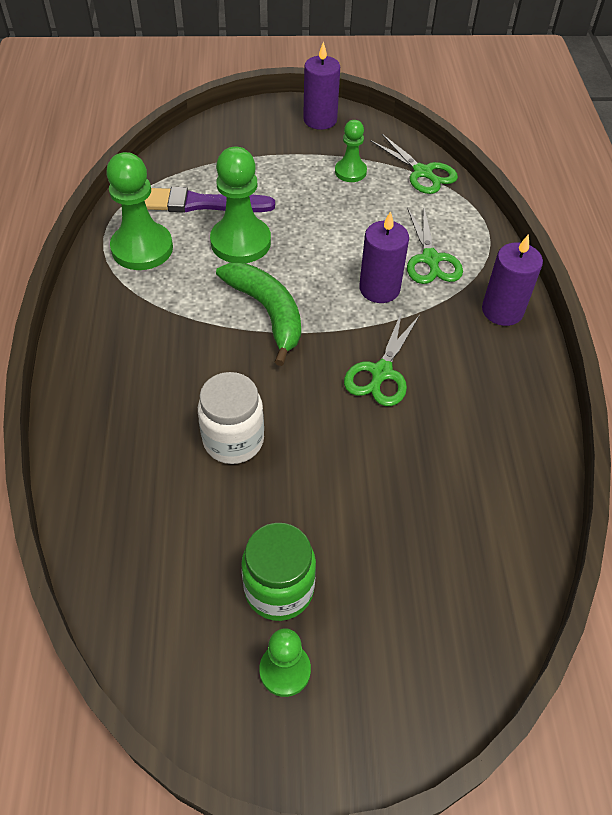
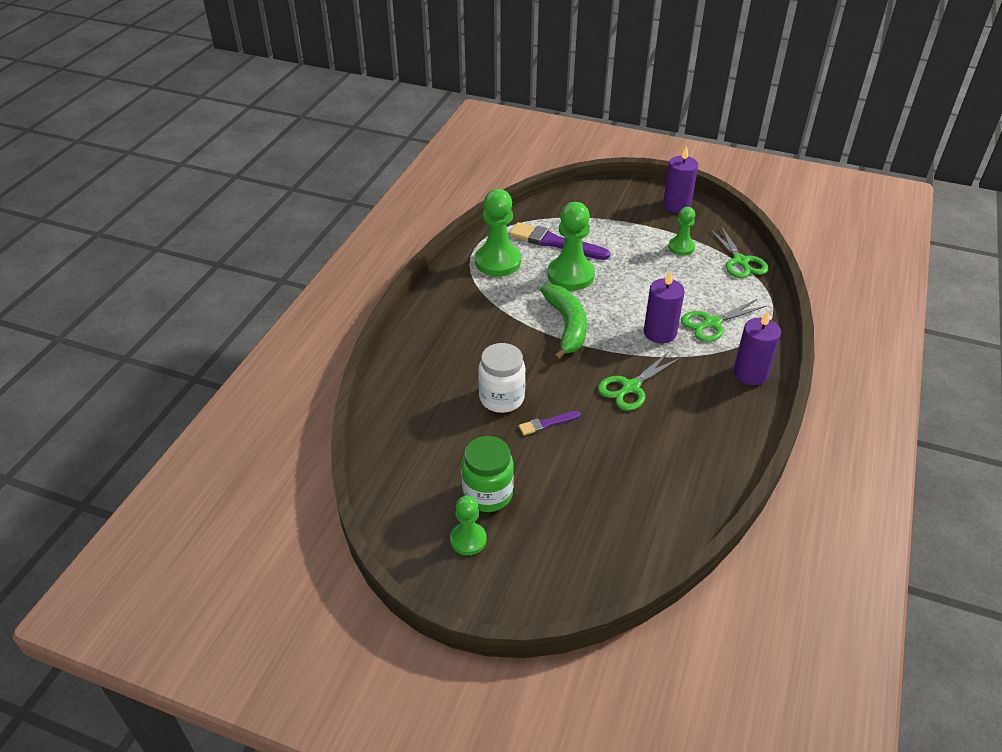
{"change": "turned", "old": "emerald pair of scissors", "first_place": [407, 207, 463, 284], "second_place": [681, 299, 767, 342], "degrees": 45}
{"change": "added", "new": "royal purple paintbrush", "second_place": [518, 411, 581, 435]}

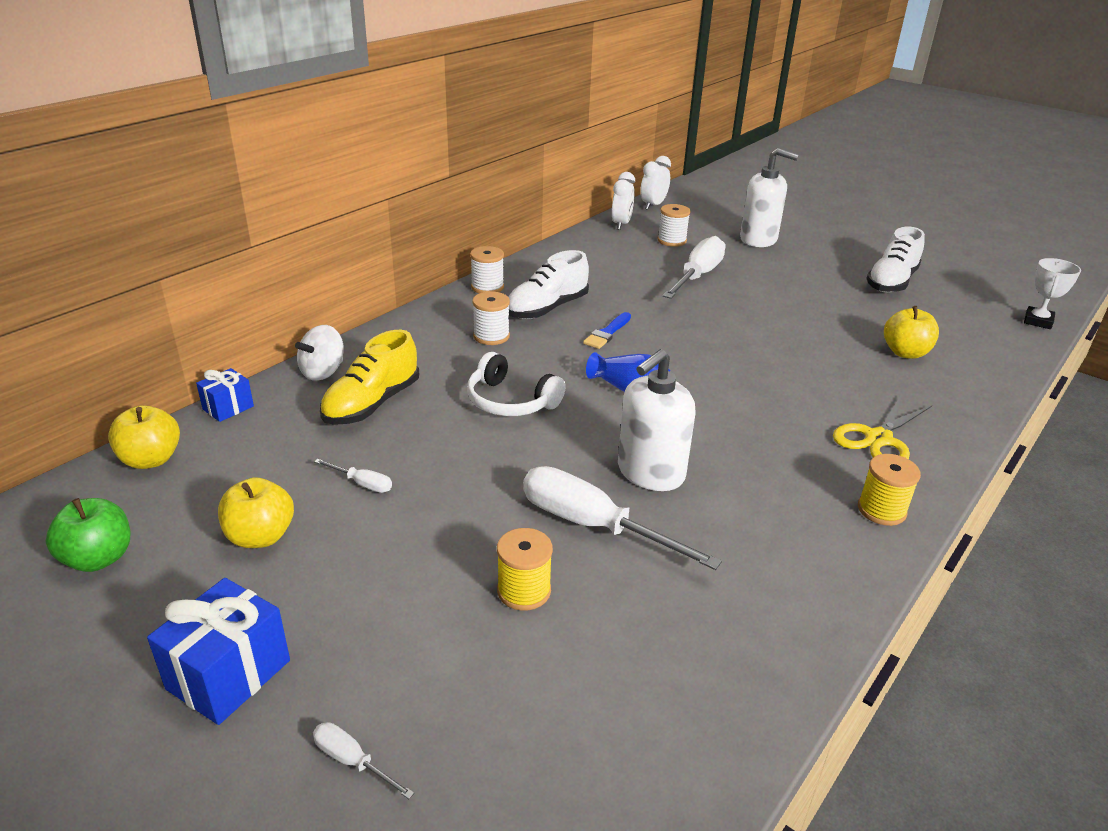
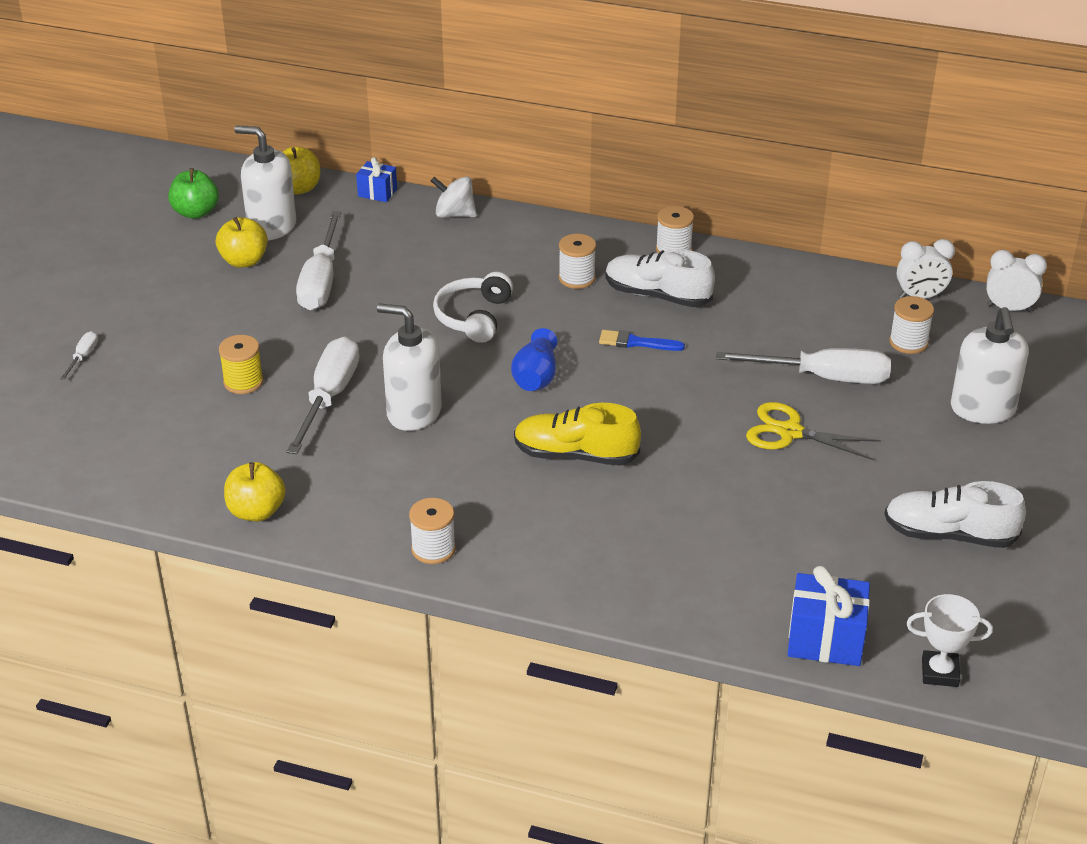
{"change": "moved", "old": "bright yellow apple fruit", "first_place": [884, 306, 939, 359], "second_place": [224, 462, 286, 521]}
{"change": "moved", "old": "bright yellow lace-up shoe", "first_place": [320, 330, 419, 425], "second_place": [514, 403, 641, 466]}
{"change": "moved", "old": "bright yellow pair of scissors", "first_place": [833, 396, 932, 459], "second_place": [746, 402, 881, 460]}
{"change": "recoloured", "old": "bright yellow spool", "new": "pure white spool", "first_place": [858, 454, 921, 526], "second_place": [409, 498, 456, 564]}
{"change": "resized", "old": "pure white flat screwdriver", "first_place": [314, 459, 392, 493], "second_place": [296, 211, 342, 310], "factor": 2.27}
{"change": "moved", "old": "royal blue present", "first_place": [147, 578, 290, 725], "second_place": [787, 566, 870, 666]}
{"change": "added", "new": "pure white soap dispenser", "second_place": [234, 125, 296, 240]}

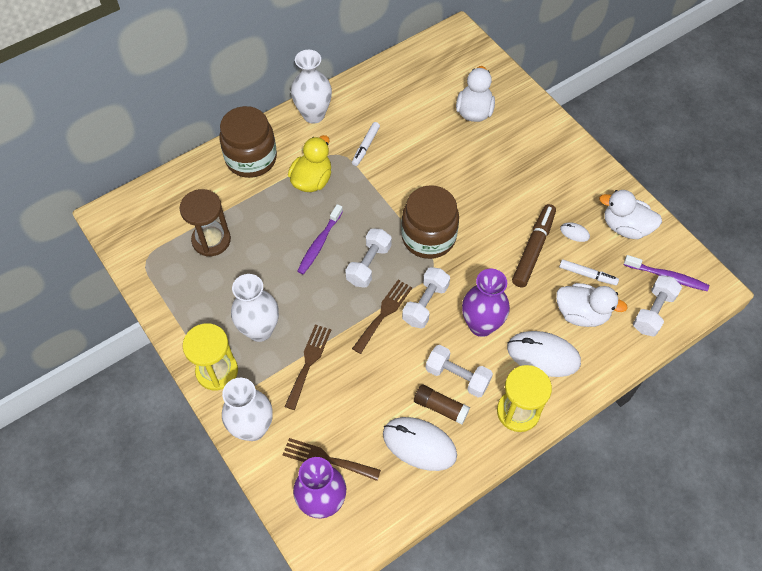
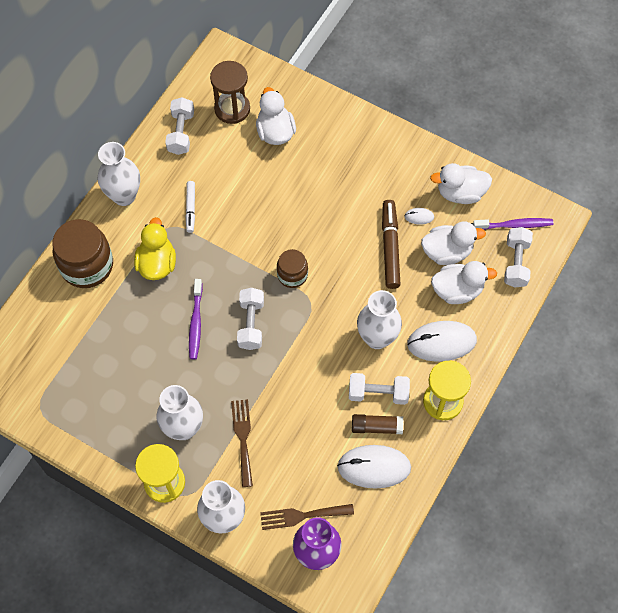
{"change": "resized", "old": "brown jam jar", "first_place": [401, 185, 459, 259], "second_place": [277, 249, 308, 288], "factor": 0.57}
{"change": "moved", "old": "brown hourglass", "first_place": [179, 189, 231, 257], "second_place": [210, 61, 250, 124]}
{"change": "replaced", "old": "pure white marker", "new": "pure white toy duck", "first_place": [559, 259, 619, 285], "second_place": [421, 222, 486, 265]}
{"change": "moved", "old": "pure white hand weight", "first_place": [402, 267, 450, 329], "second_place": [165, 97, 194, 155]}
{"change": "recoloured", "old": "royal purple tall vase", "new": "pure white tall vase", "first_place": [462, 269, 510, 337], "second_place": [357, 290, 402, 349]}
{"change": "removed", "old": "brown fork", "first_place": [352, 280, 412, 354]}

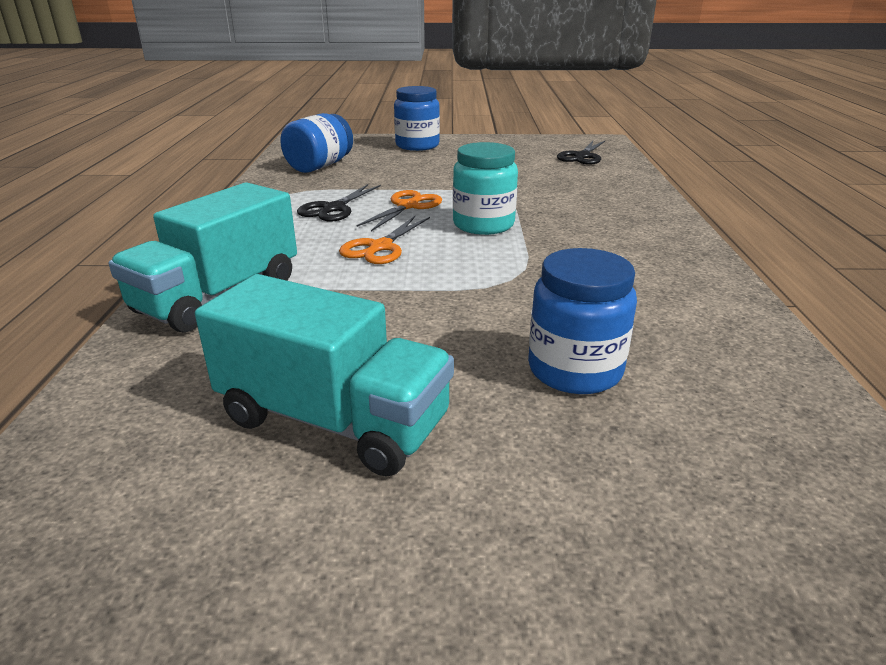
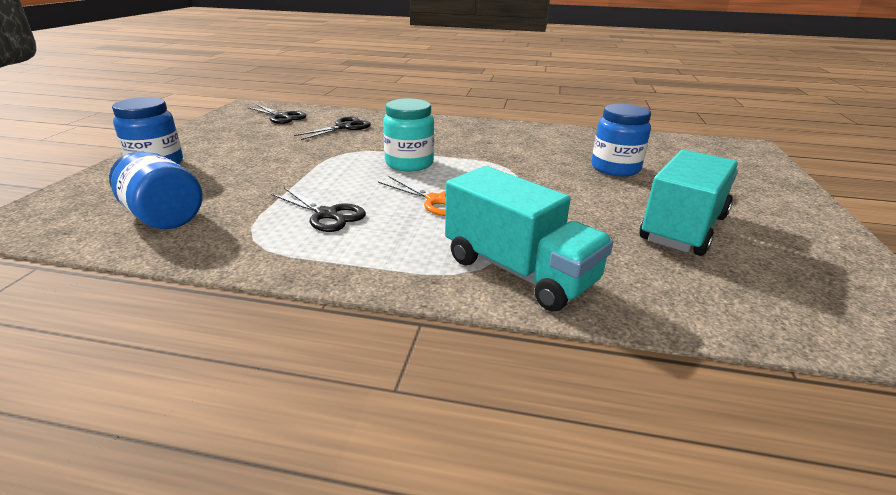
{"change": "removed", "old": "orange-coloured pair of scissors", "first_place": [356, 190, 442, 231]}
{"change": "added", "new": "jet-black pair of scissors", "second_place": [294, 117, 371, 140]}

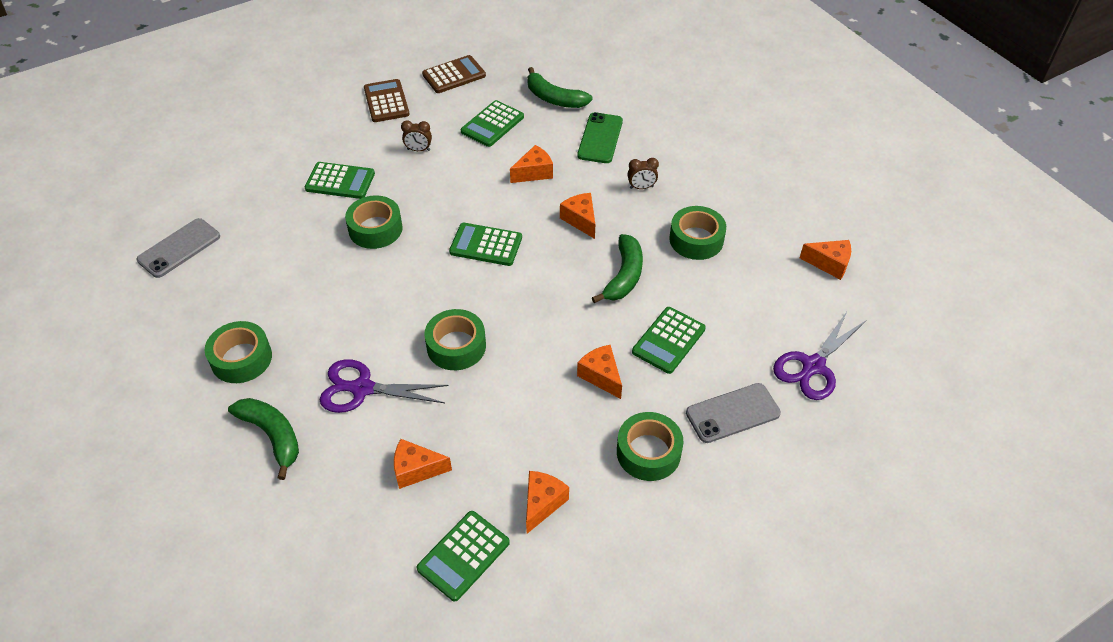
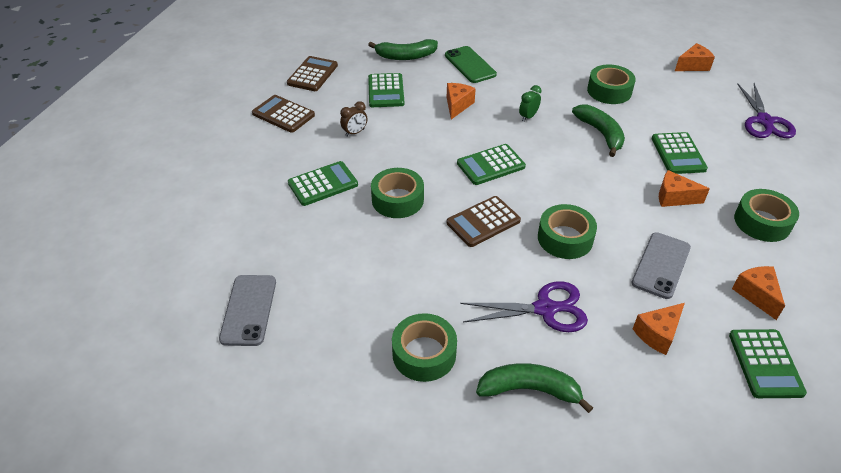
{"change": "removed", "old": "brown clock", "first_place": [628, 158, 659, 189]}
{"change": "replaced", "old": "orange-coloured piece of cheese", "new": "emerald clock", "first_place": [560, 193, 595, 239], "second_place": [519, 85, 542, 122]}
{"change": "turned", "old": "royal purple pair of scissors", "first_place": [320, 359, 449, 413], "second_place": [460, 281, 588, 332], "degrees": -150}
{"change": "moved", "old": "grey mobile phone", "first_place": [686, 383, 781, 443], "second_place": [632, 232, 691, 299]}
{"change": "added", "new": "brown adding machine", "second_place": [447, 196, 521, 247]}

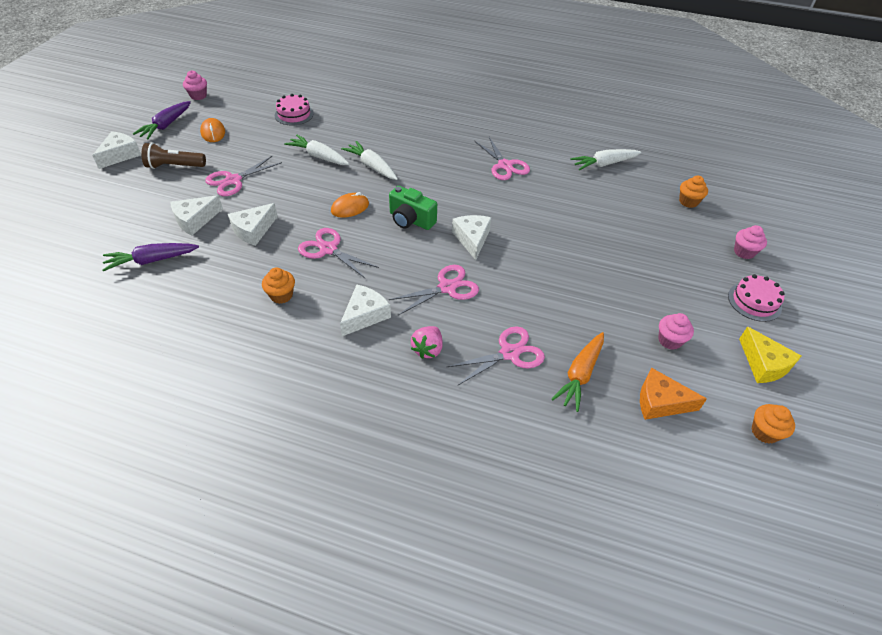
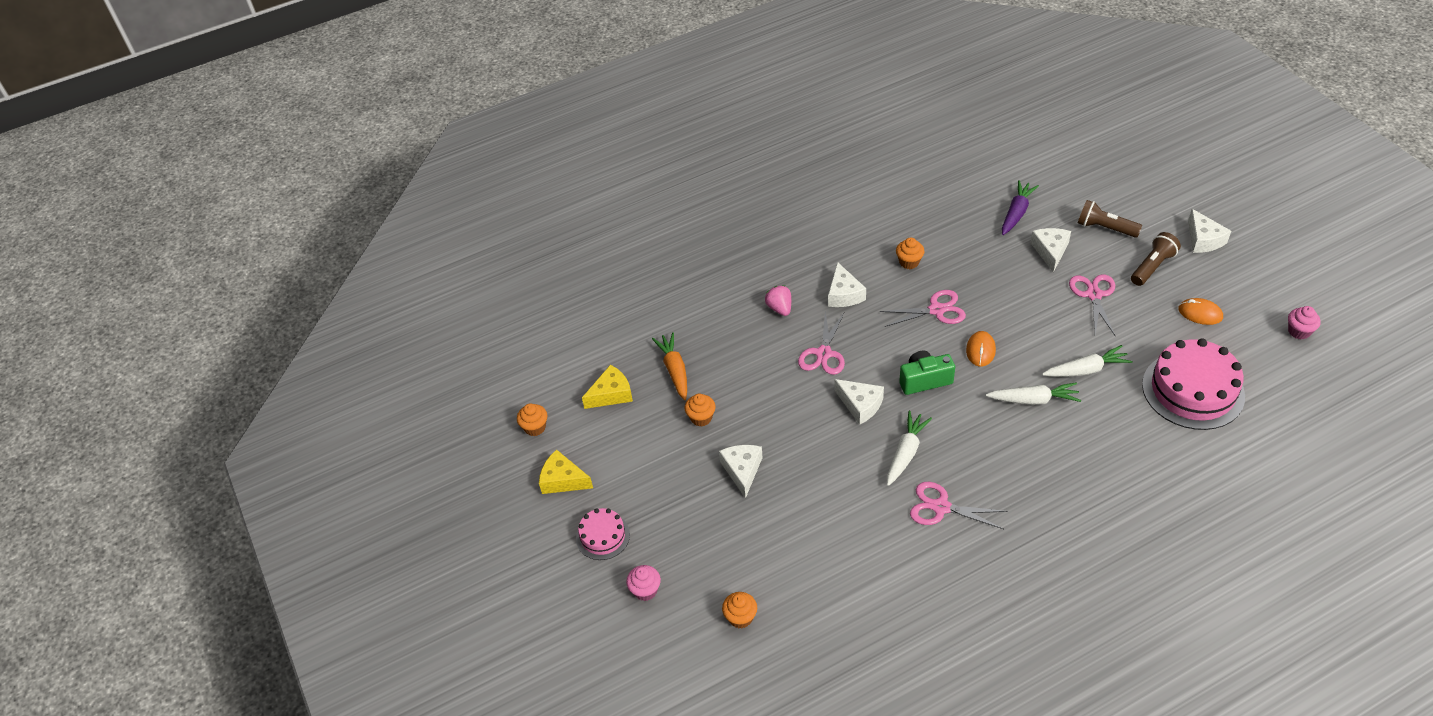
{"change": "resized", "old": "rose-pink layer cake", "first_place": [275, 94, 314, 125], "second_place": [1142, 338, 1245, 430], "factor": 1.91}
{"change": "removed", "old": "royal purple root vegetable", "first_place": [133, 101, 191, 139]}
{"change": "moved", "old": "pure white root vegetable", "first_place": [570, 149, 641, 171], "second_place": [887, 411, 932, 486]}
{"change": "moved", "old": "pure white piece of cheese", "first_place": [228, 203, 278, 246], "second_place": [719, 445, 763, 498]}
{"change": "removed", "old": "rose-pink cupcake", "first_place": [658, 313, 694, 350]}
{"change": "removed", "old": "rose-pink pair of scissors", "first_place": [447, 326, 545, 386]}
{"change": "recoloured", "old": "orange-coloured piece of cheese", "new": "bright yellow piece of cheese", "first_place": [640, 368, 707, 420], "second_place": [582, 365, 633, 409]}
{"change": "added", "new": "brown pocket torch", "second_place": [1078, 200, 1142, 238]}
{"change": "added", "new": "orange-coloured cupcake", "second_place": [685, 394, 716, 426]}

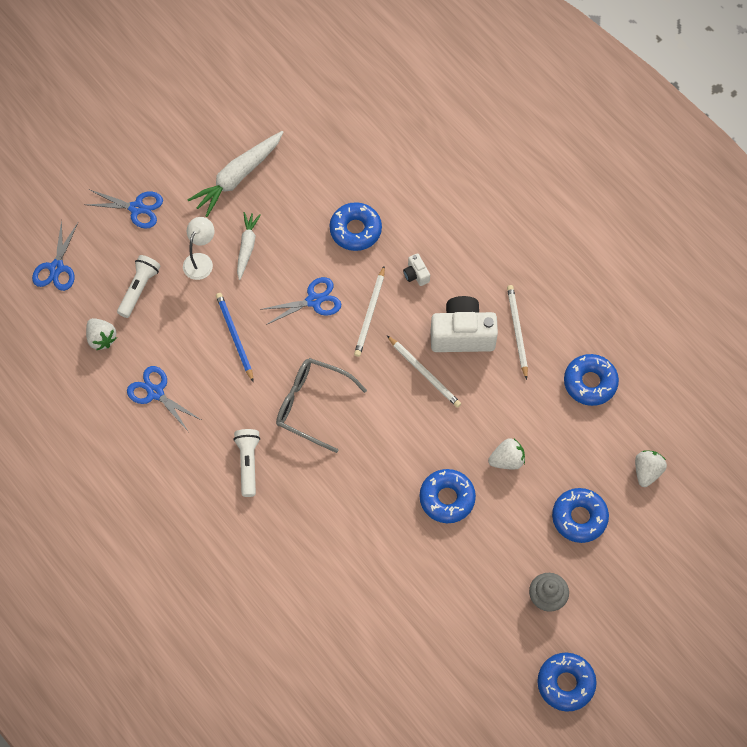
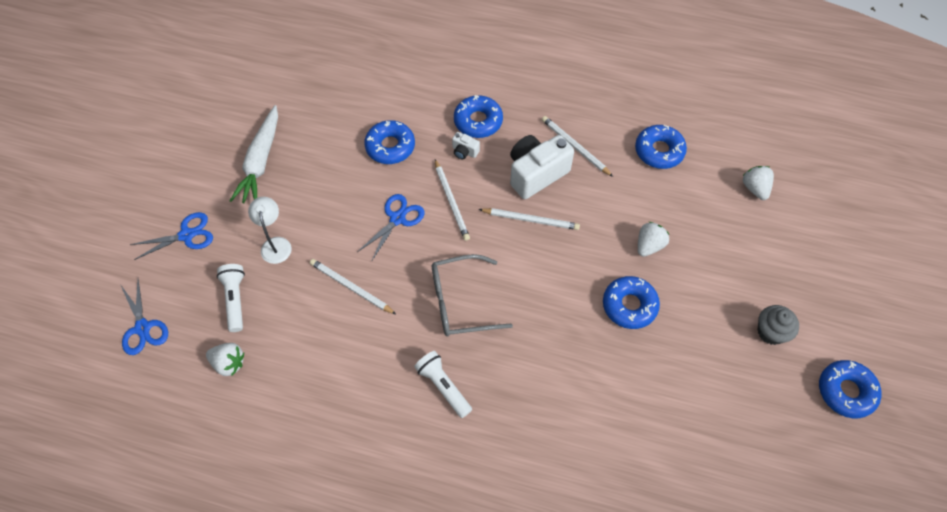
{"change": "removed", "old": "pure white root vegetable", "first_place": [237, 212, 261, 280]}
{"change": "recoloured", "old": "royal blue pencil", "new": "pure white pencil", "first_place": [216, 293, 254, 382], "second_place": [310, 259, 396, 314]}
{"change": "removed", "old": "royal blue pair of scissors", "first_place": [127, 366, 201, 431]}
{"change": "moved", "old": "royal blue glazed donut", "first_place": [552, 488, 609, 543], "second_place": [454, 95, 503, 138]}

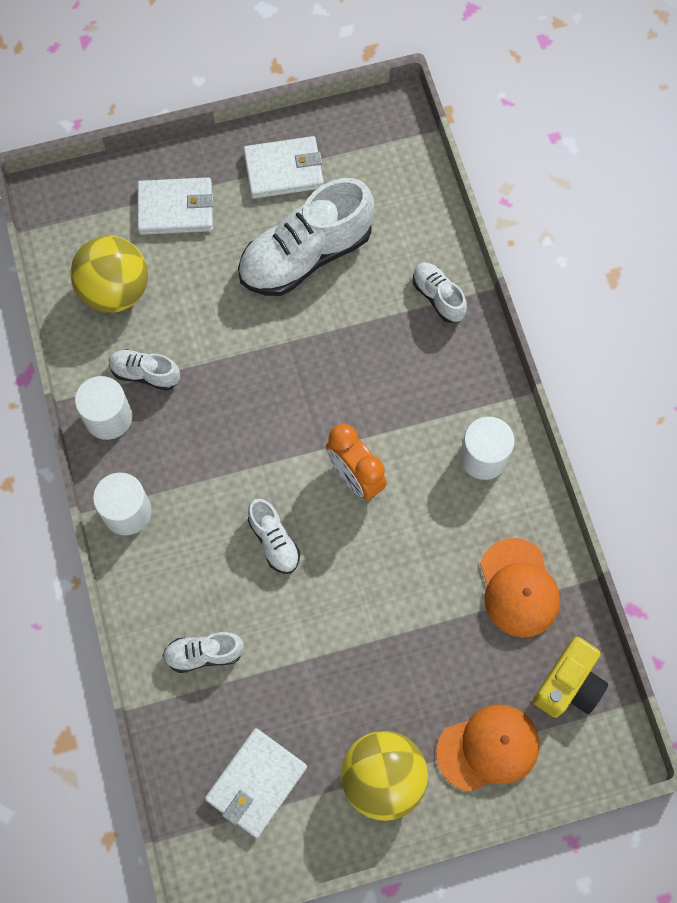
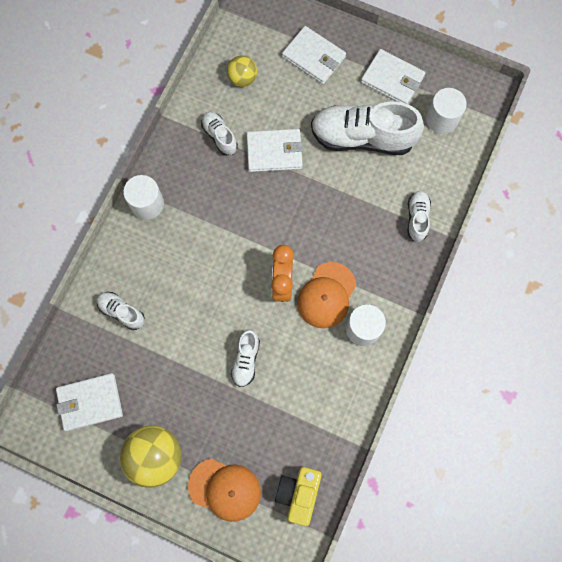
{"change": "resized", "old": "bright yellow play ball", "first_place": [70, 236, 148, 313], "second_place": [227, 56, 257, 87], "factor": 0.58}
{"change": "moved", "old": "pure white solid cylinder", "first_place": [75, 376, 132, 440], "second_place": [426, 88, 467, 134]}
{"change": "moved", "old": "pure white lace-up shoe", "first_place": [248, 499, 300, 574], "second_place": [231, 330, 260, 387]}
{"change": "moved", "old": "orange-coloured baseball cap", "first_place": [480, 538, 560, 638], "second_place": [297, 262, 356, 329]}
{"change": "turned", "old": "bright yellow compact camera", "first_place": [533, 637, 608, 718], "second_place": [275, 467, 322, 526], "degrees": 120}
{"change": "added", "new": "pure white wallet", "second_place": [246, 129, 303, 172]}

